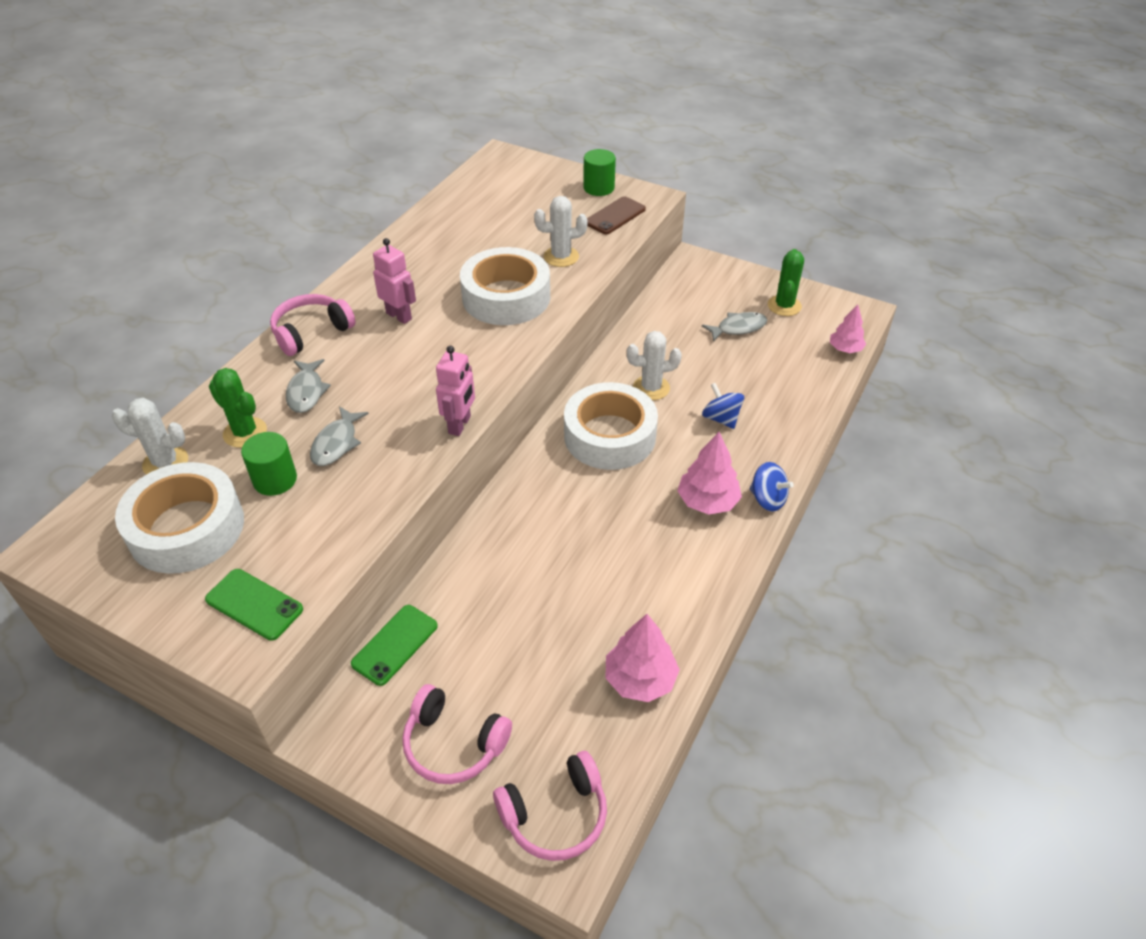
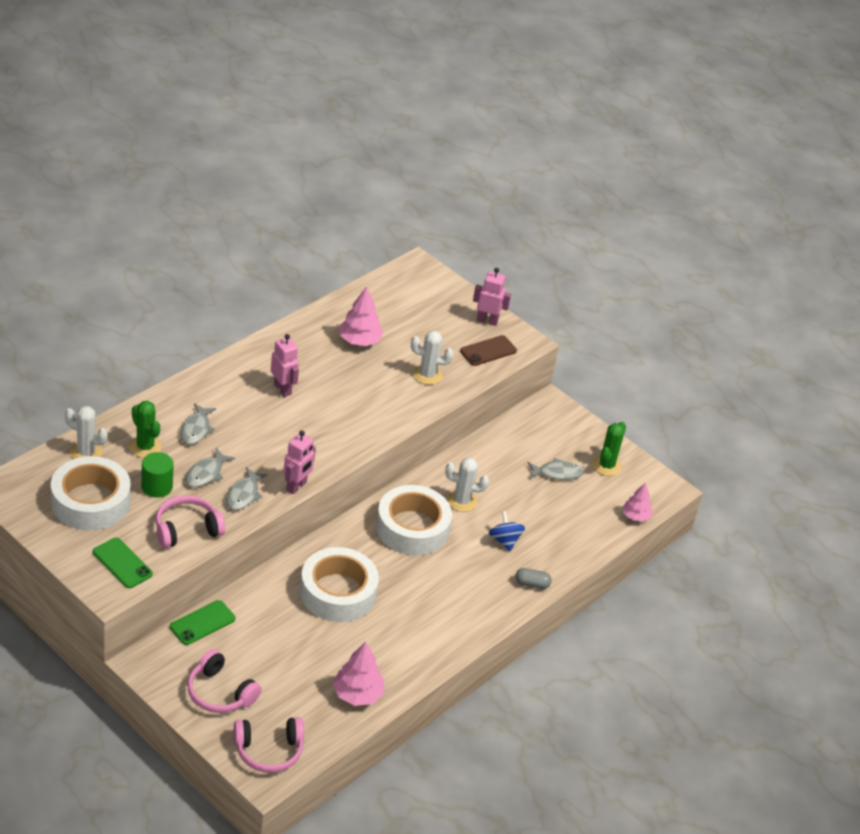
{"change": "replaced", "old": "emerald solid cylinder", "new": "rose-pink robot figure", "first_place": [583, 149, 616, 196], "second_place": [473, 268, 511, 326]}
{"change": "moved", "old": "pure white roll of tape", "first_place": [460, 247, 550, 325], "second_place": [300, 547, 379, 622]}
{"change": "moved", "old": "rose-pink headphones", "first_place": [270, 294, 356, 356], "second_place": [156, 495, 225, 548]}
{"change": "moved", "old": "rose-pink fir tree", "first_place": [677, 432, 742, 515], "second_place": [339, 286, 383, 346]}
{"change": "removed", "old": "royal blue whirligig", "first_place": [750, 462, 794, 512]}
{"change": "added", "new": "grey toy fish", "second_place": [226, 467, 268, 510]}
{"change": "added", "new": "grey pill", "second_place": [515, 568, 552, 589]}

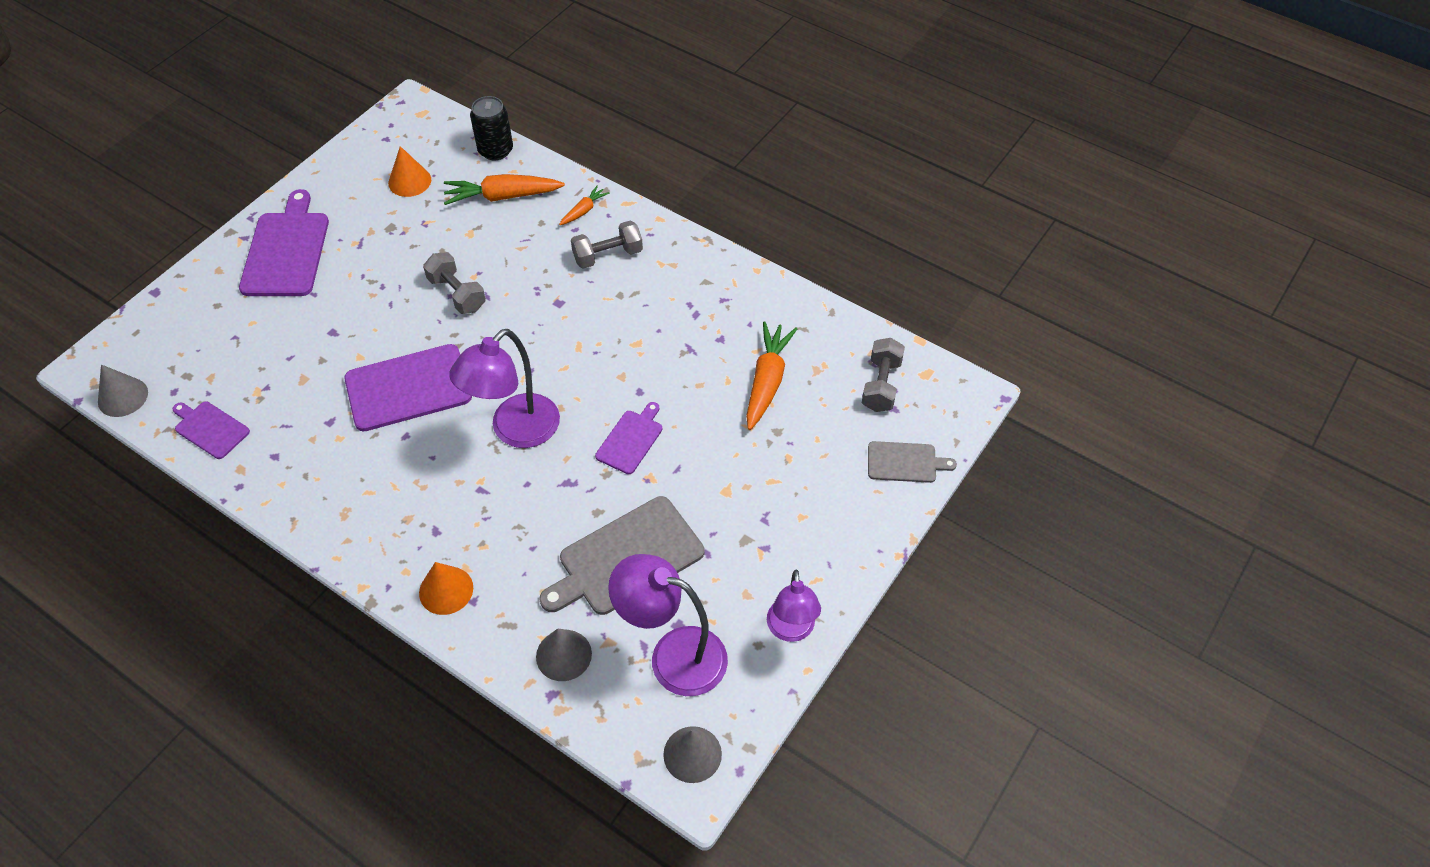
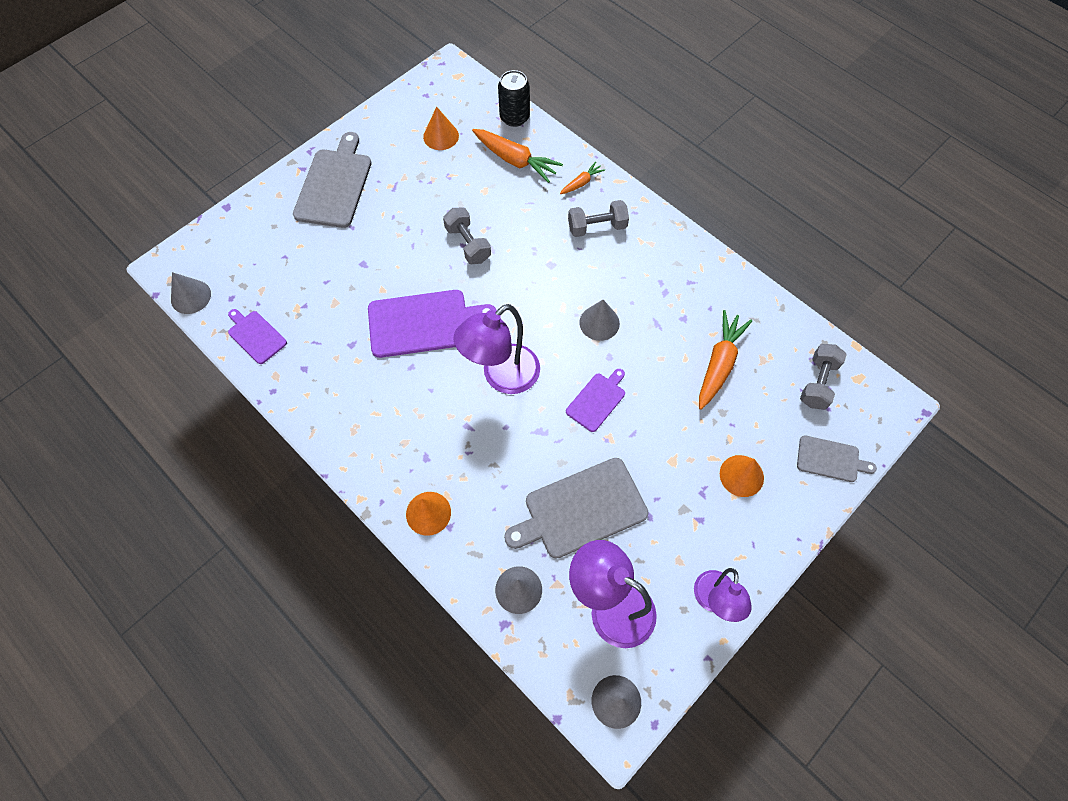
{"change": "turned", "old": "orange-coloured root vegetable", "first_place": [444, 174, 565, 205], "second_place": [472, 129, 563, 183], "degrees": -150}
{"change": "recoloured", "old": "royal purple chopping board", "new": "grey chopping board", "first_place": [239, 189, 329, 296], "second_place": [293, 132, 372, 228]}
{"change": "added", "new": "grey cone shape", "second_place": [579, 300, 620, 341]}
{"change": "added", "new": "orange-coloured cone shape", "second_place": [720, 455, 764, 497]}

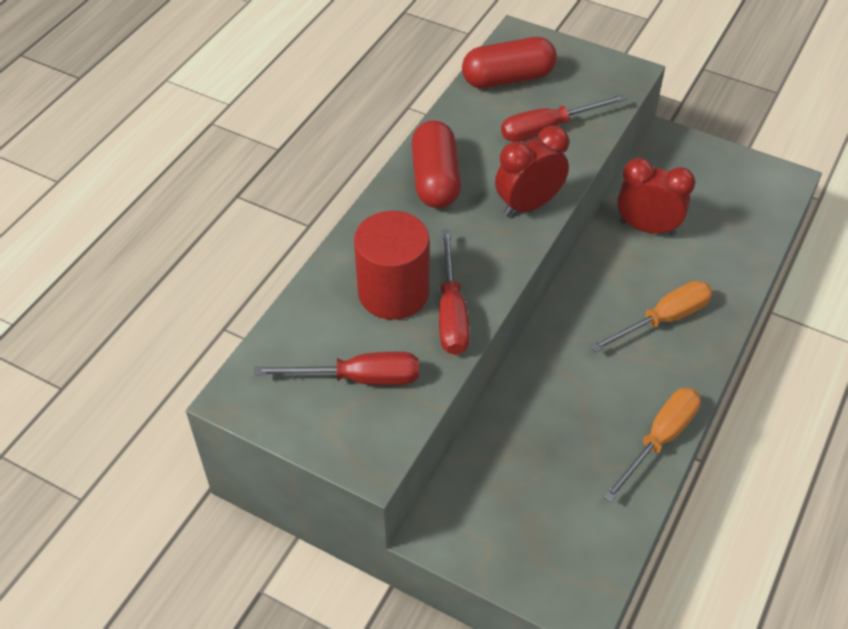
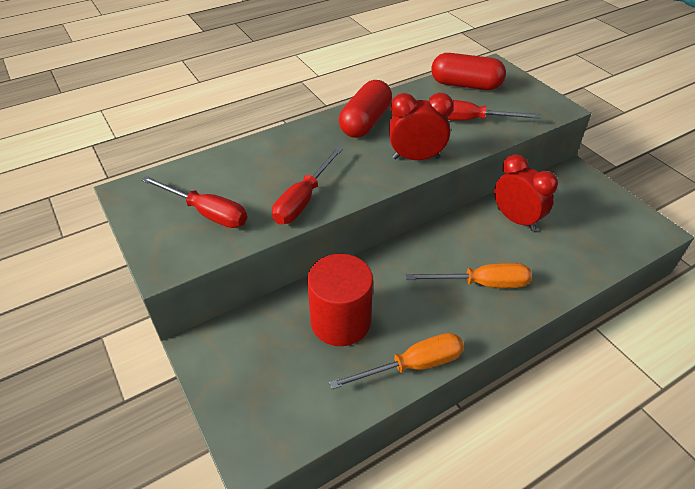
{"change": "moved", "old": "crimson solid cylinder", "first_place": [354, 211, 429, 320], "second_place": [307, 254, 373, 346]}

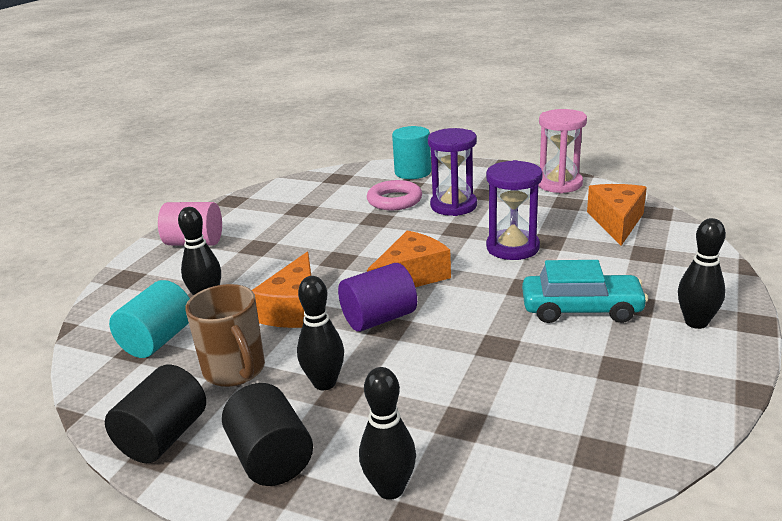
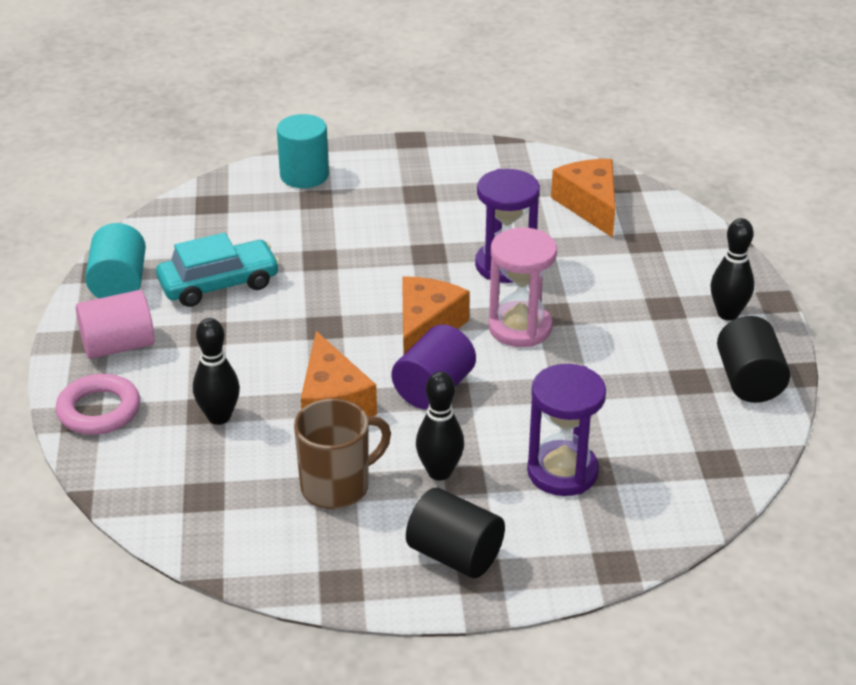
{"change": "moved", "old": "rose-pink hourglass", "first_place": [538, 109, 587, 193], "second_place": [488, 228, 557, 347]}
{"change": "moved", "old": "royal purple hourglass", "first_place": [428, 128, 477, 216], "second_place": [527, 364, 606, 496]}
{"change": "moved", "old": "rose-pink hoop", "first_place": [367, 180, 422, 210], "second_place": [56, 374, 140, 435]}
{"change": "moved", "old": "teal toy car", "first_place": [522, 260, 648, 323], "second_place": [156, 233, 280, 307]}
{"change": "moved", "old": "teal solid cylinder", "first_place": [109, 280, 190, 358], "second_place": [85, 223, 146, 298]}
{"change": "turned", "old": "brown mug", "first_place": [185, 284, 265, 387], "second_place": [294, 399, 391, 509], "degrees": -60}
{"change": "moved", "old": "jet-black solid cylinder", "first_place": [105, 365, 206, 463], "second_place": [717, 316, 790, 403]}
{"change": "removed", "old": "jet-black tenpin", "first_place": [359, 367, 416, 500]}

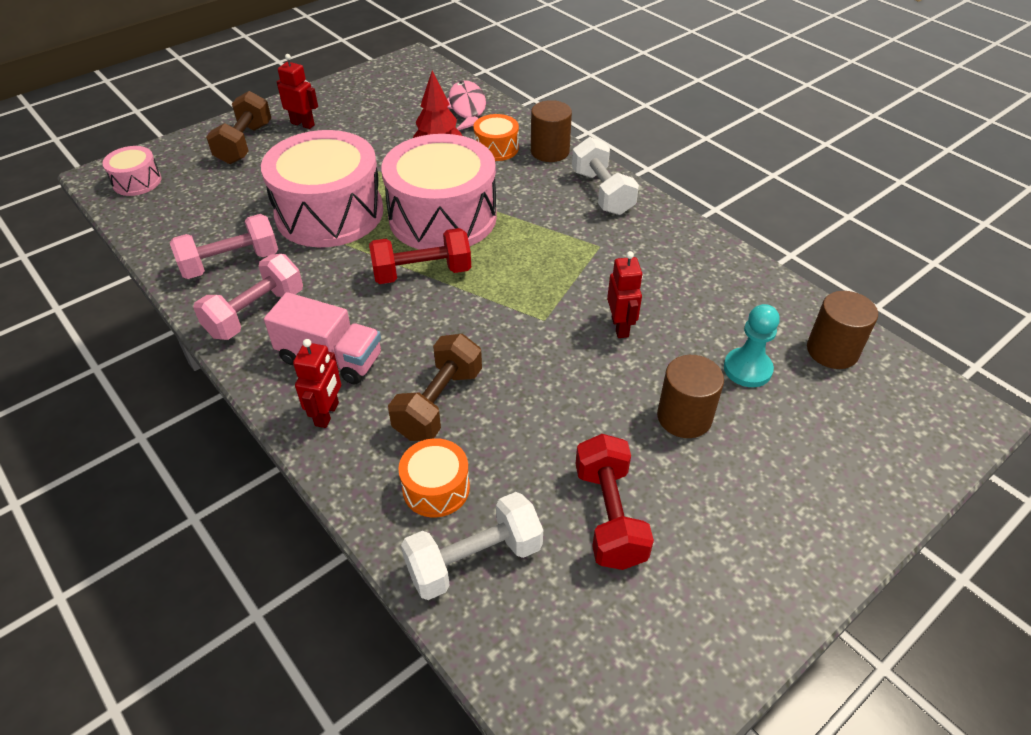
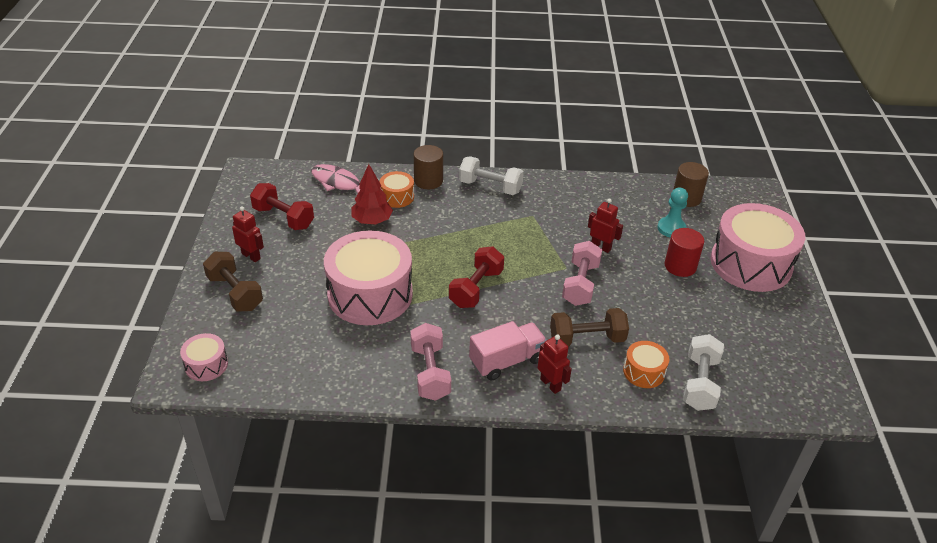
{"change": "turned", "old": "crimson robot figure", "first_place": [277, 54, 318, 129], "second_place": [232, 206, 264, 262], "degrees": 60}
{"change": "moved", "old": "rose-pink snare drum", "first_place": [381, 134, 497, 250], "second_place": [711, 203, 805, 292]}
{"change": "moved", "old": "rose-pink hand weight", "first_place": [170, 214, 278, 279], "second_place": [562, 241, 602, 306]}
{"change": "turned", "old": "brown hand weight", "first_place": [388, 334, 482, 441], "second_place": [550, 308, 629, 347], "degrees": -75}
{"change": "recoloured", "old": "brown solid cylinder", "new": "crimson solid cylinder", "first_place": [657, 355, 724, 438], "second_place": [665, 228, 704, 277]}
{"change": "moved", "old": "crimson hand weight", "first_place": [575, 434, 654, 570], "second_place": [250, 183, 314, 230]}

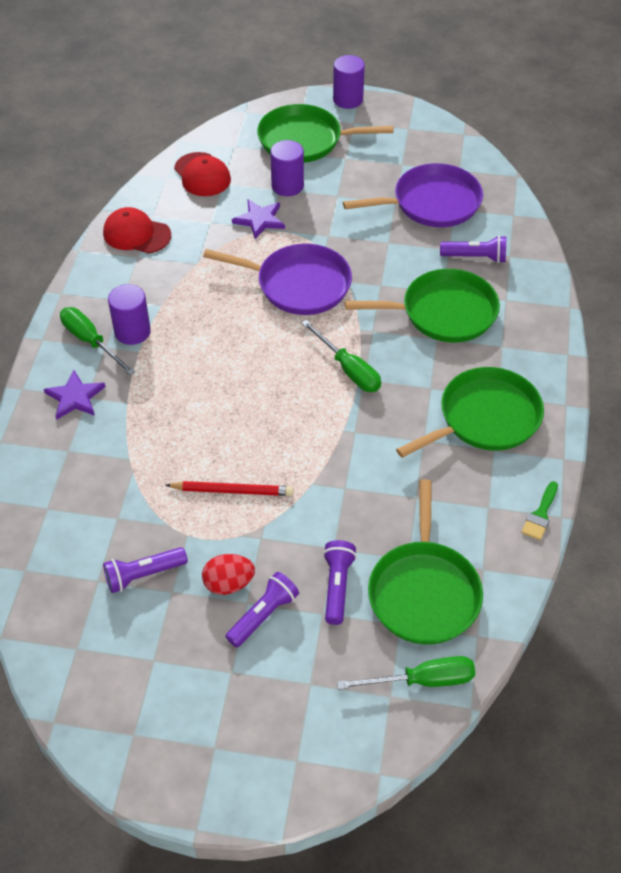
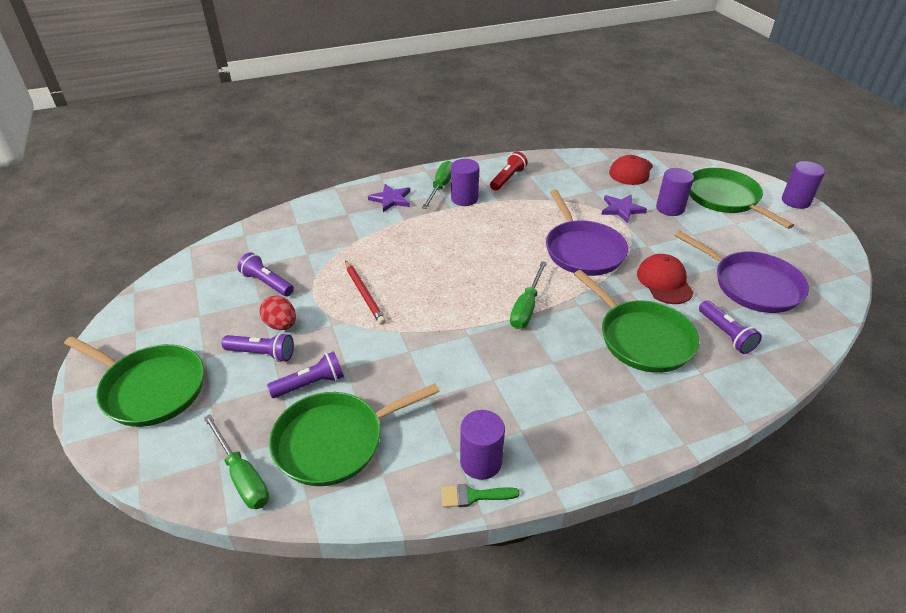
{"change": "moved", "old": "crimson baseball cap", "first_place": [103, 207, 171, 254], "second_place": [637, 254, 694, 304]}
{"change": "moved", "old": "emerald frying pan", "first_place": [396, 367, 544, 458], "second_place": [64, 336, 204, 427]}
{"change": "added", "new": "crimson pocket torch", "second_place": [490, 152, 528, 191]}
{"change": "added", "new": "royal purple solid cylinder", "second_place": [460, 410, 505, 480]}

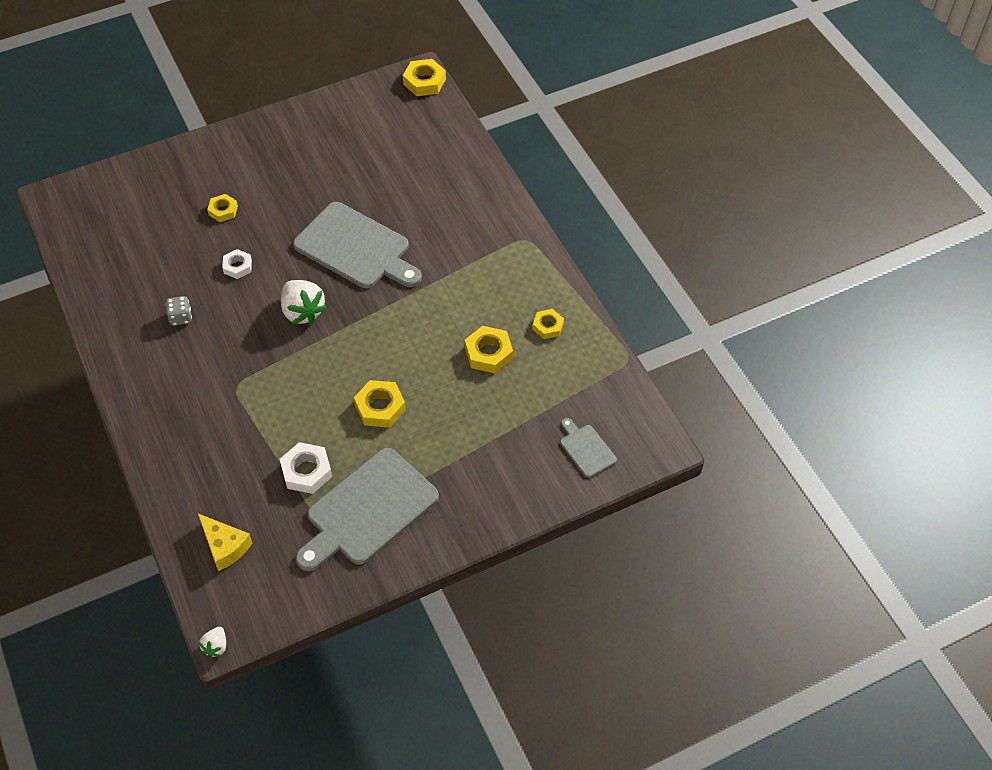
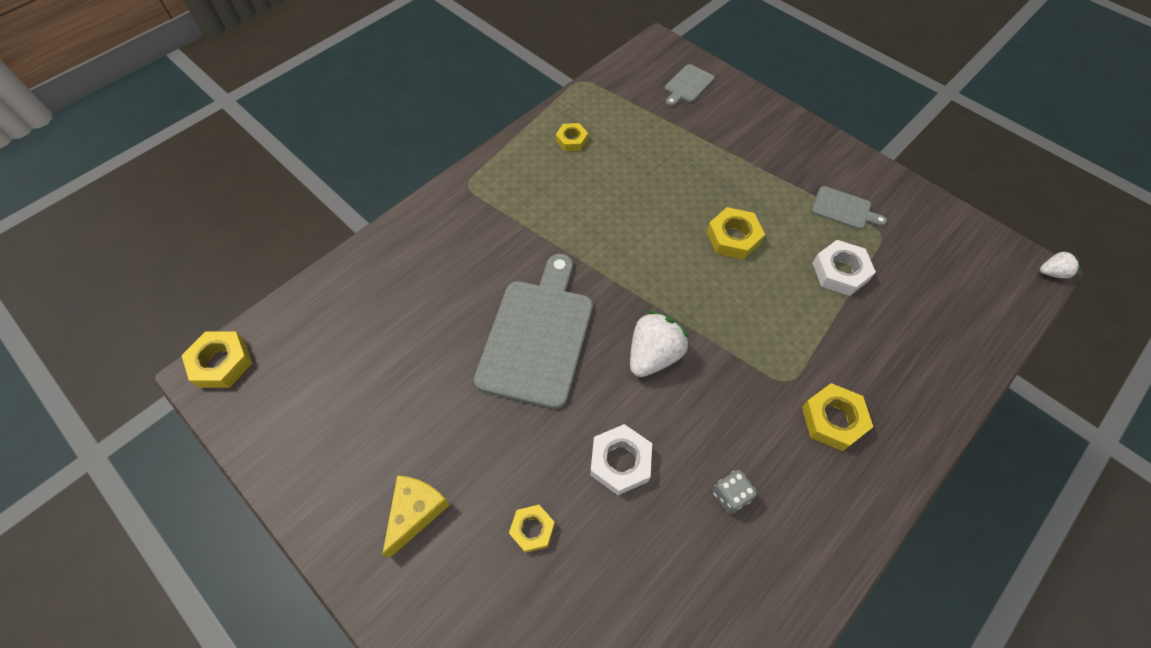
{"change": "resized", "old": "pure white hex nut", "first_place": [222, 249, 252, 279], "second_place": [590, 424, 652, 495], "factor": 1.53}
{"change": "moved", "old": "bright yellow hex nut", "first_place": [465, 326, 513, 373], "second_place": [802, 383, 873, 451]}
{"change": "resized", "old": "grey chopping board", "first_place": [296, 448, 439, 571], "second_place": [812, 186, 887, 230], "factor": 0.47}
{"change": "moved", "old": "bright yellow piece of cheese", "first_place": [198, 514, 252, 571], "second_place": [382, 475, 450, 558]}

